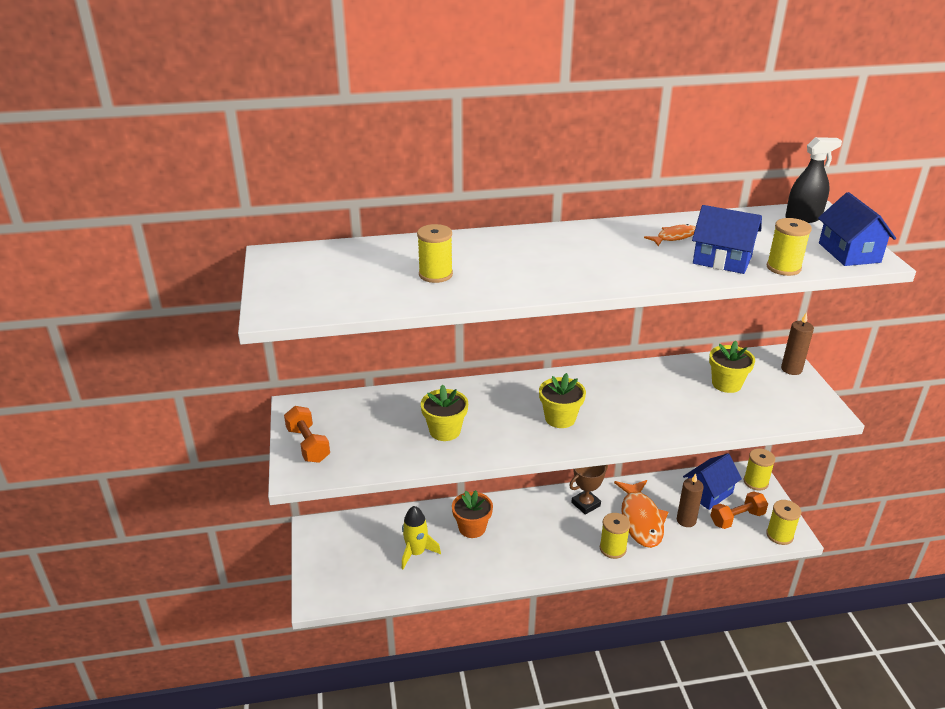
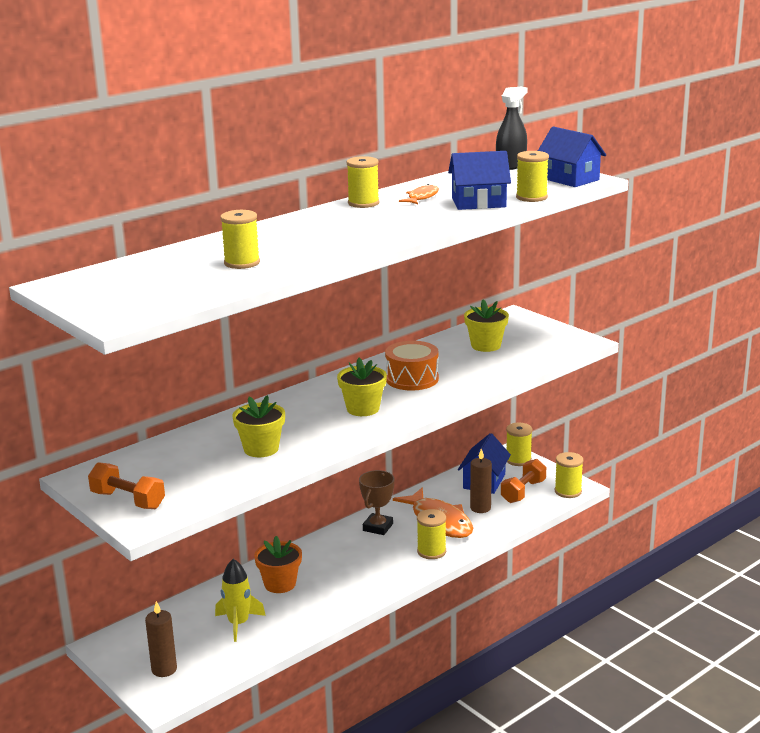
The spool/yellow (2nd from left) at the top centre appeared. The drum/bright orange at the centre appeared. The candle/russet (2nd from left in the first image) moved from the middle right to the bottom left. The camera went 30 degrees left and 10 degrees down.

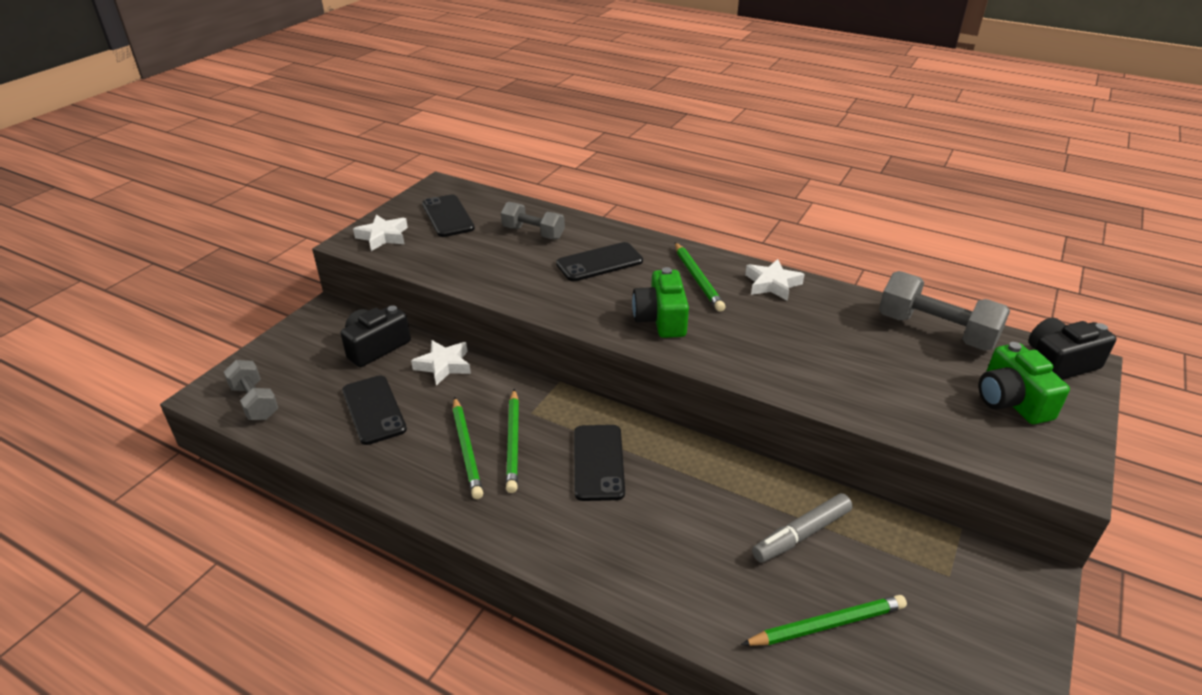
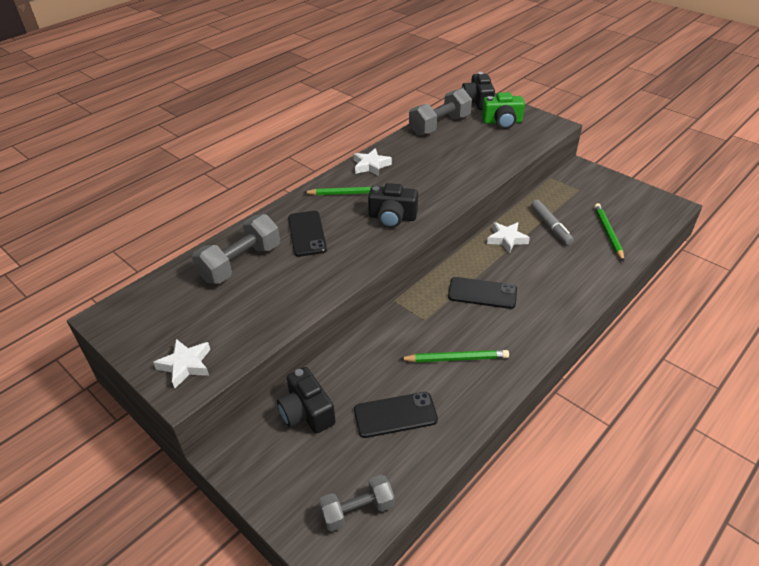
The mobile phone/black (2nd from left) at the top centre disappeared. The lead pencil/green (2nd from left) at the centre disappeared. The star/pure white (2nd from left in the first image) moved from the centre to the middle right. The camera/green (1st from left) at the centre became the camera/black (2nd from left) at the centre. The dumbbell/gray (2nd from left in the first image) at the top centre changed to 1.55 times the size. The camera went 75 degrees left and 5 degrees up.

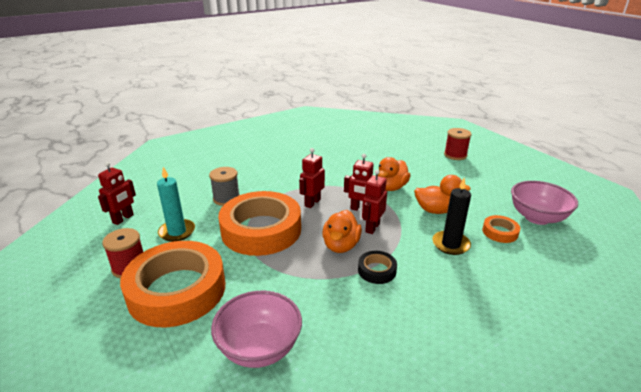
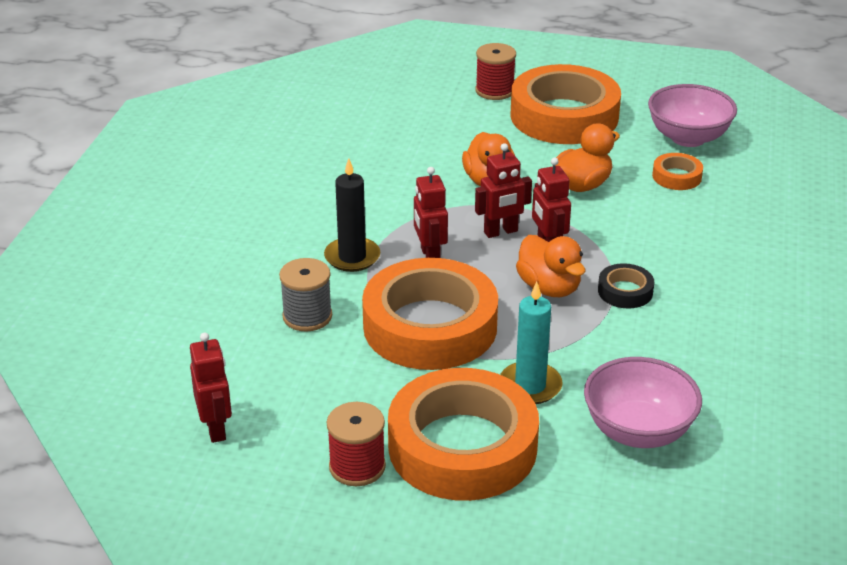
The tape/bright orange (3rd from left) at the top right appeared. The candle/teal moved from the middle left to the centre. The candle/black moved from the middle right to the centre. The camera went 45 degrees left and 5 degrees up.

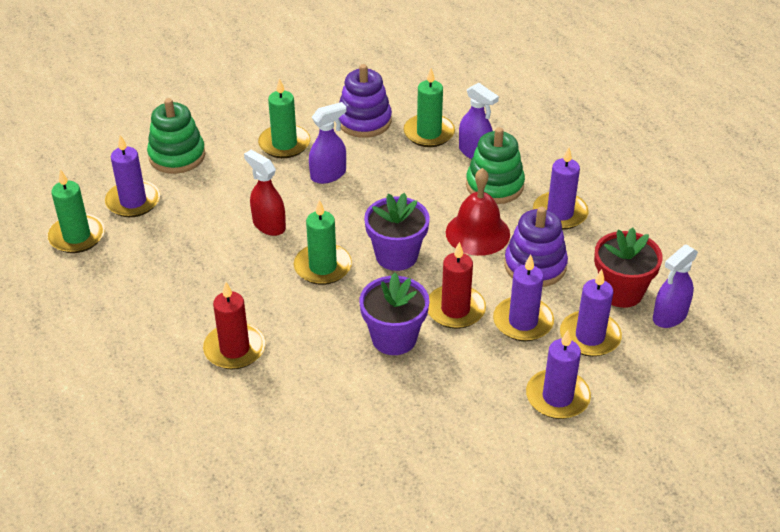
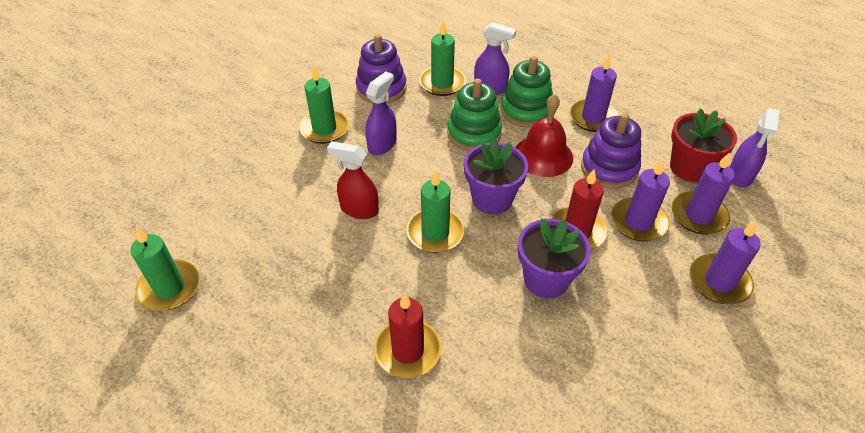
The candle/violet (1st from left) at the top left disappeared. The stacking toy/green (1st from left) moved from the top left to the top centre. The camera went 25 degrees left and 5 degrees up.

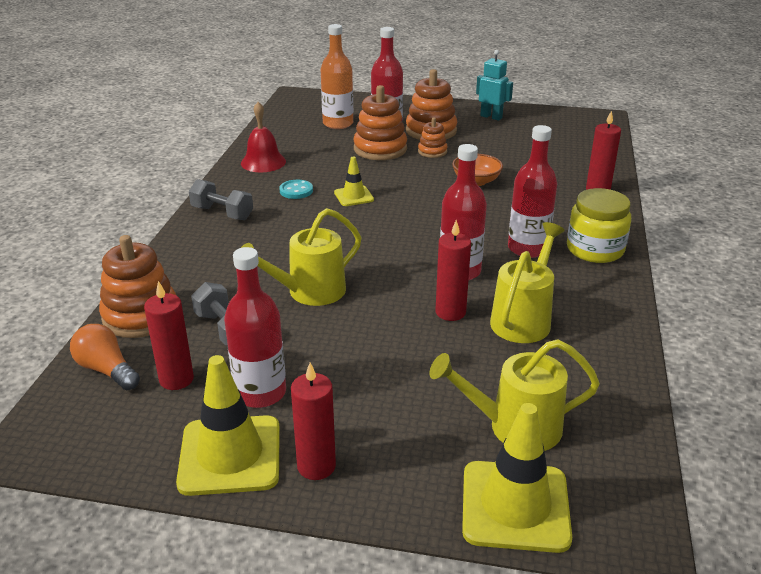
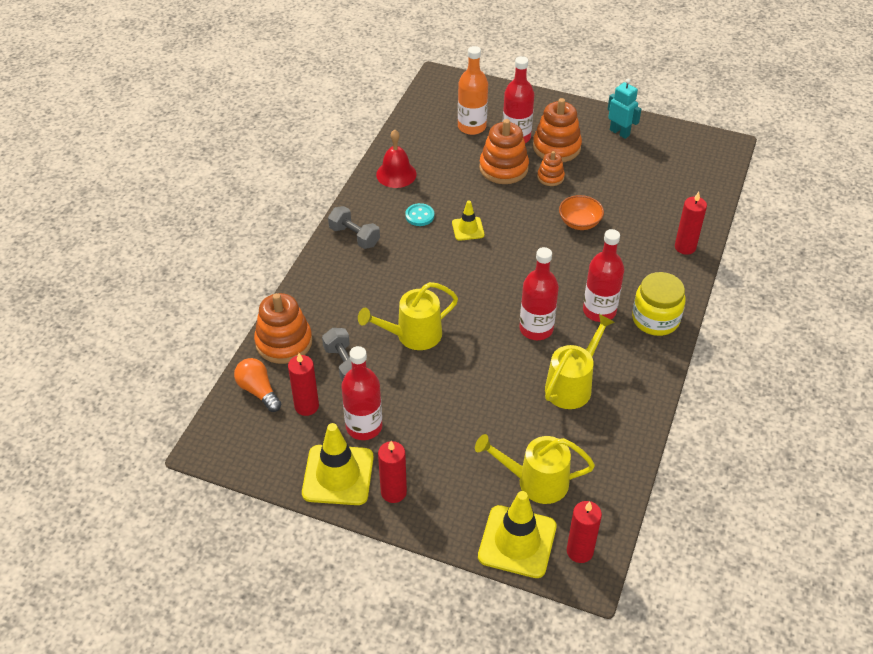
The candle/scarlet (3rd from left) moved from the centre to the bottom right. The camera went 10 degrees right and 15 degrees up.

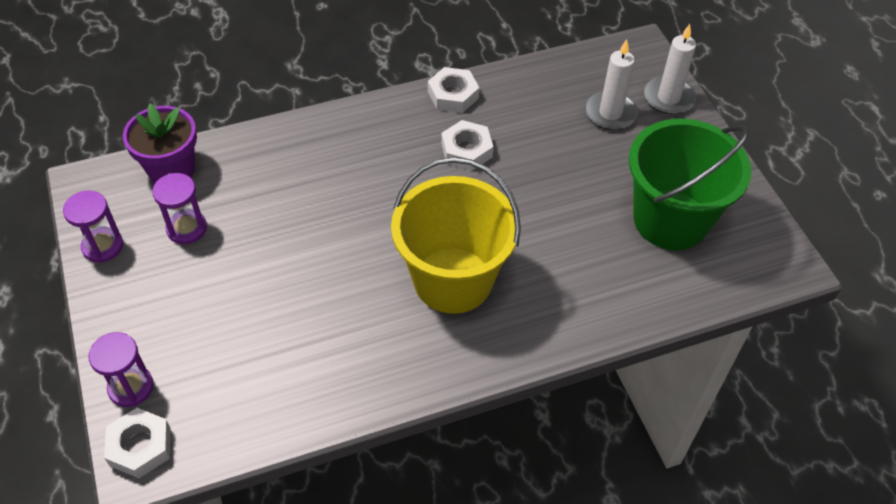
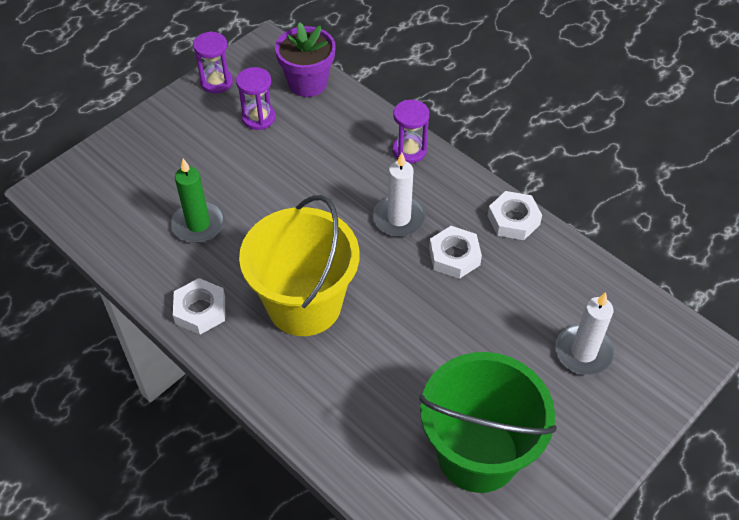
The candle/green at the middle left appeared. The sandglass/violet (2nd from left in the first image) moved from the bottom left to the top centre. The nut/pure white (1st from left) moved from the bottom left to the middle left. The candle/pure white (2nd from left in the first image) moved from the top right to the centre. The camera went 65 degrees right and 0 degrees up.

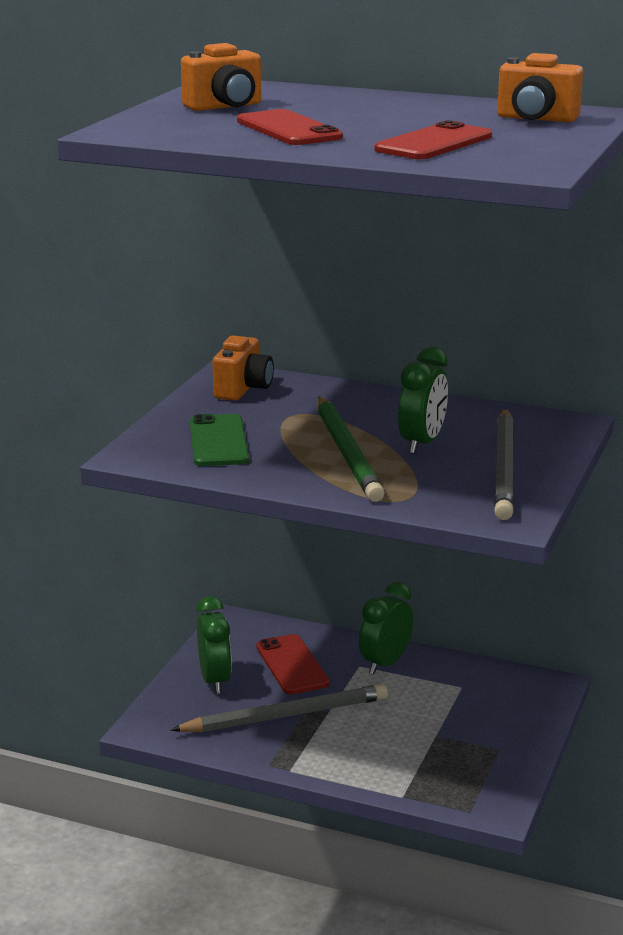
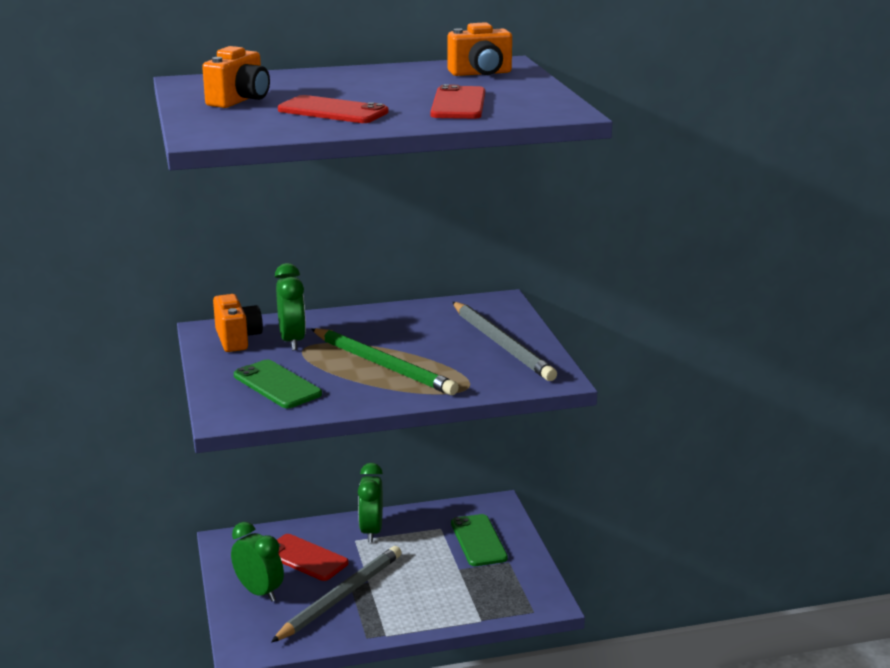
The mobile phone/green (2nd from left) at the bottom centre appeared. The clock/green (3rd from left in the first image) moved from the middle right to the middle left. The camera went 35 degrees left and 0 degrees up.

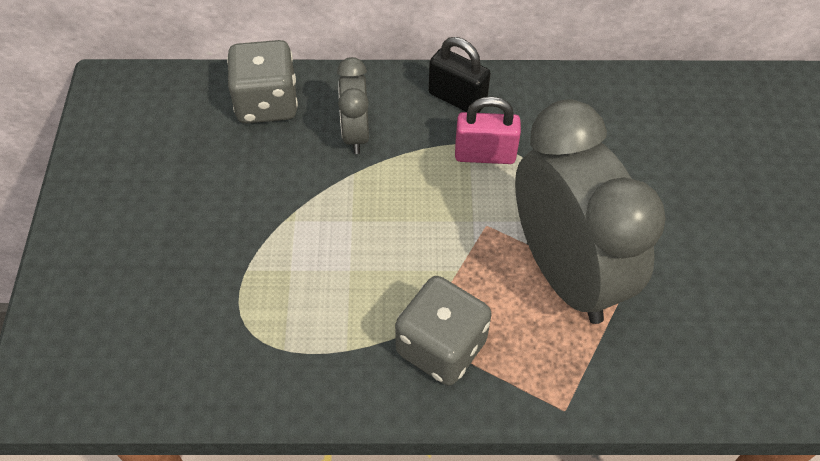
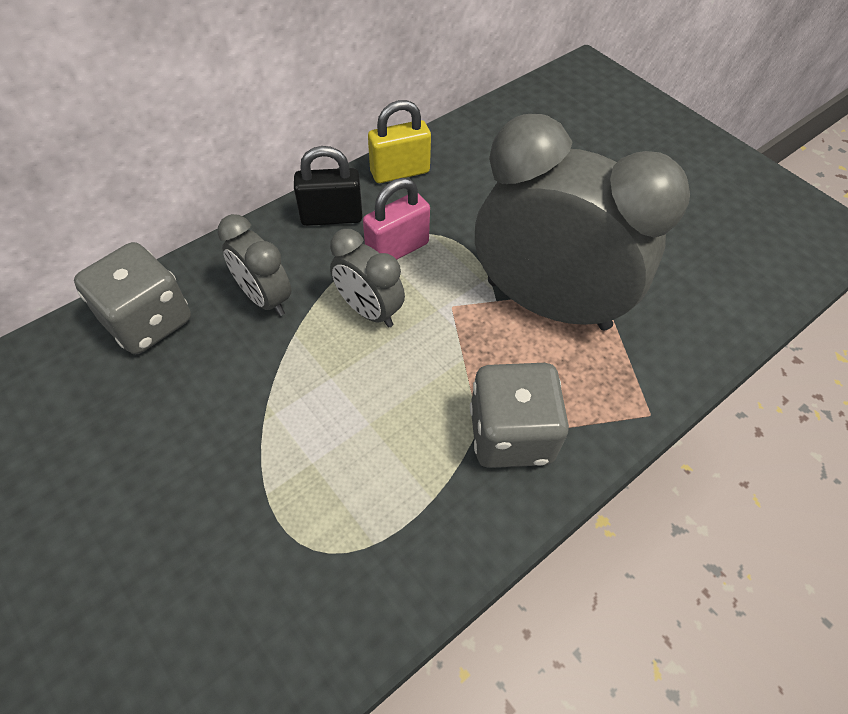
The clock/gray (2nd from left) at the centre appeared. The lock/yellow at the top centre appeared. The camera went 40 degrees left and 0 degrees up.

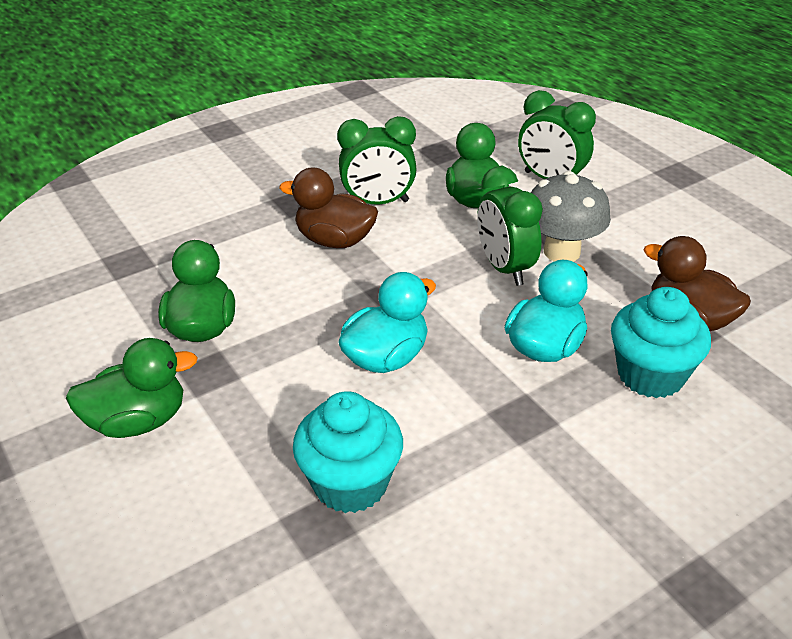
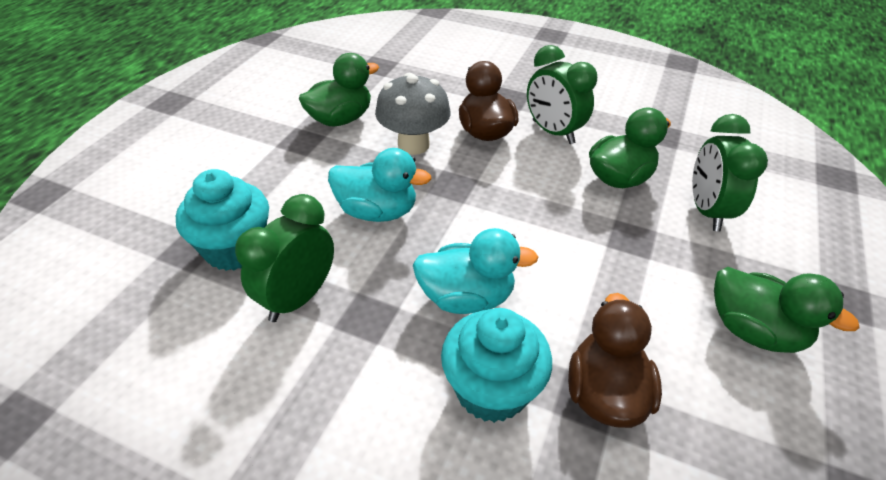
The rubber duck/green (1st from left in the first image) moved from the middle left to the middle right. The clock/green (2nd from left in the first image) moved from the centre to the middle left. The fungus/gray moved from the middle right to the top centre. The camera went 55 degrees right and 5 degrees up.

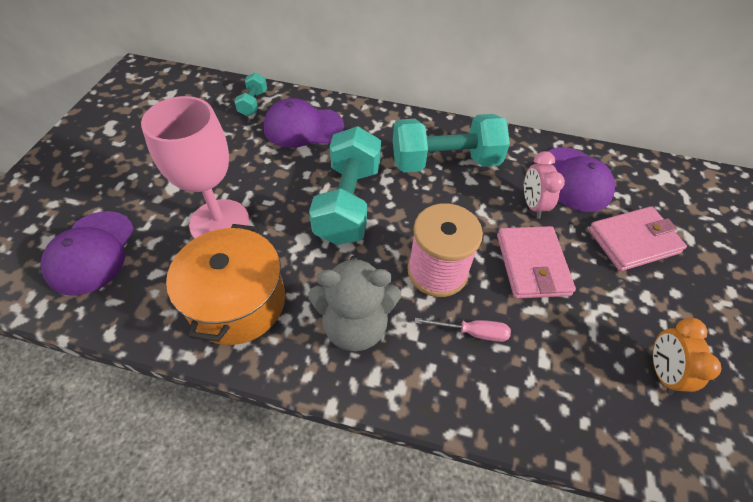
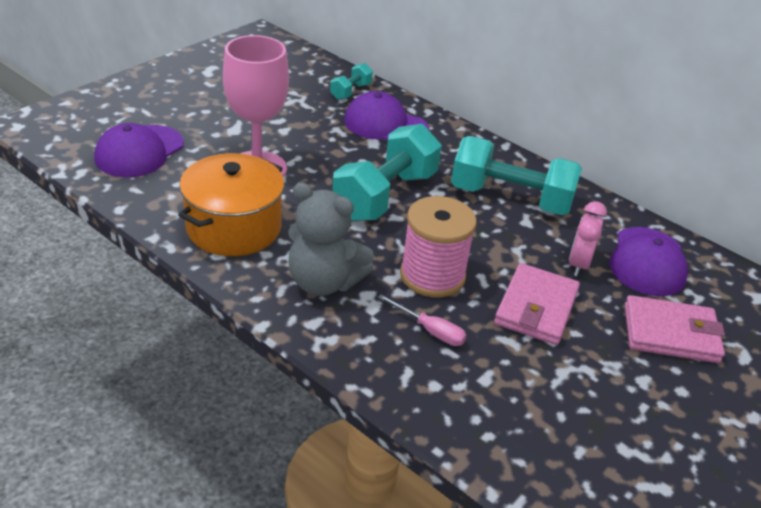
The clock/bright orange at the bottom right disappeared. The camera went 25 degrees right and 15 degrees down.

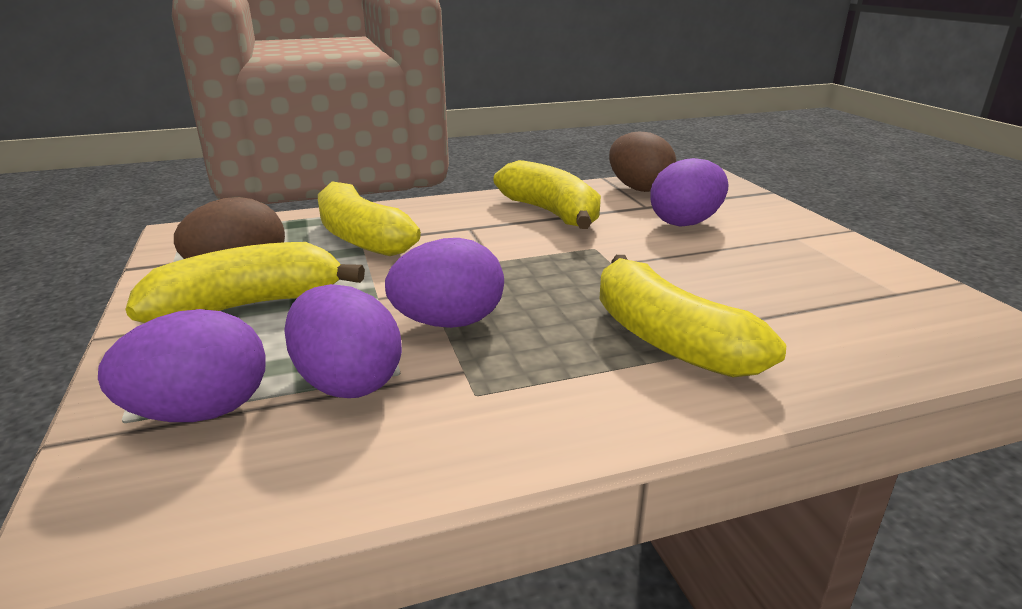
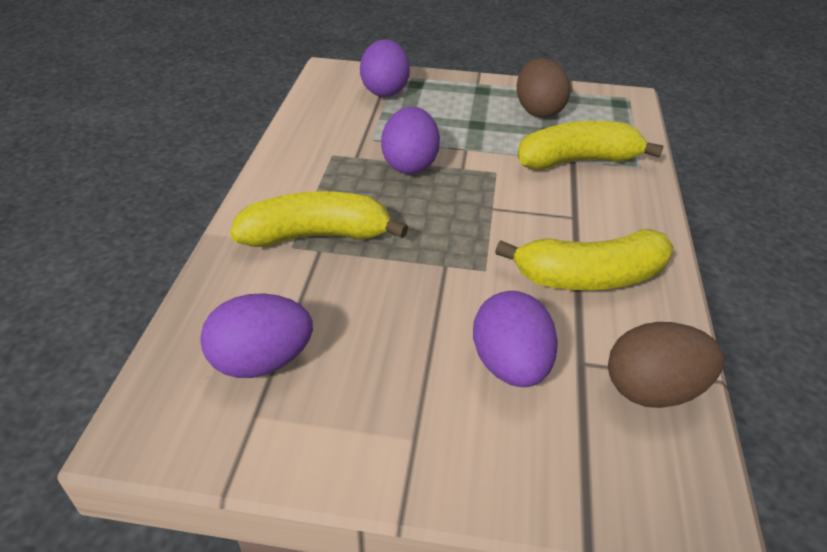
The toy banana/yellow (1st from left) at the middle left disappeared. The toy egg/violet (2nd from left in the first image) moved from the centre to the middle left. The camera went 115 degrees right and 15 degrees up.

